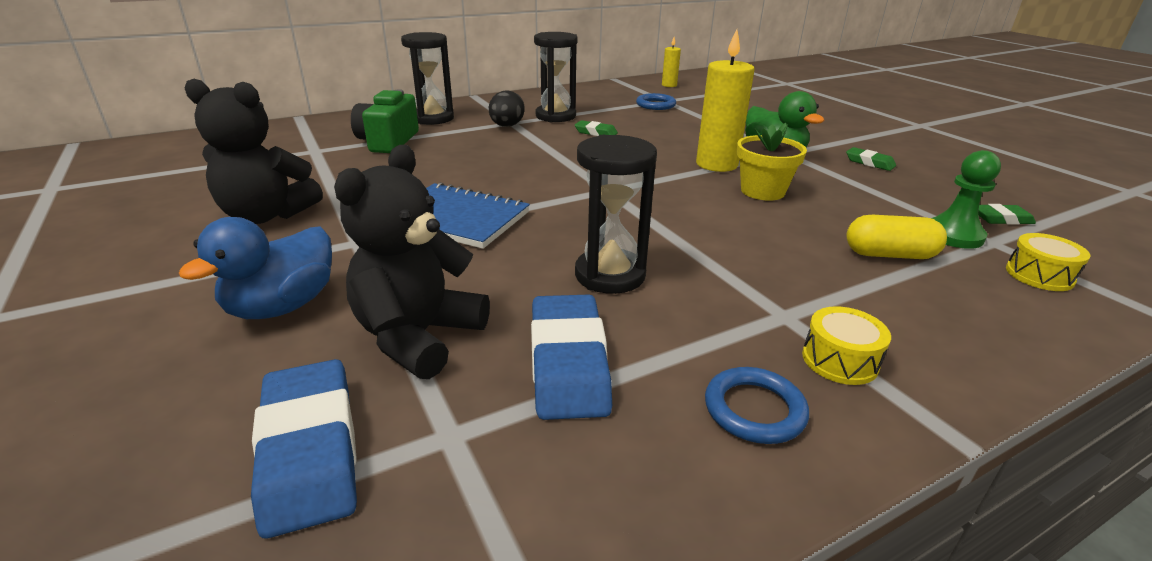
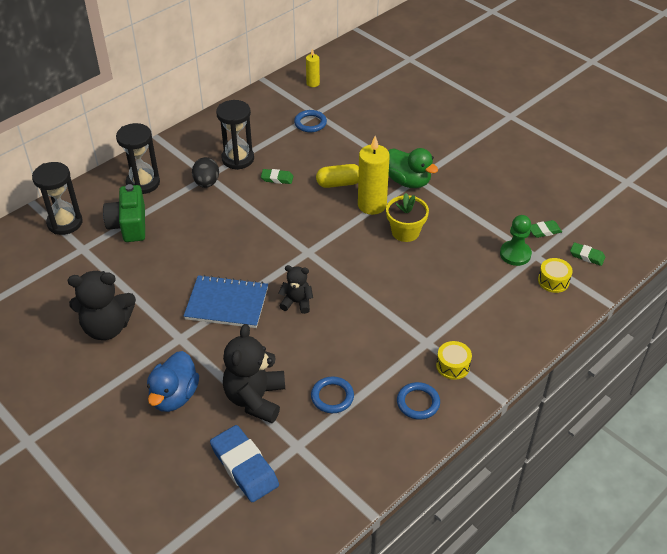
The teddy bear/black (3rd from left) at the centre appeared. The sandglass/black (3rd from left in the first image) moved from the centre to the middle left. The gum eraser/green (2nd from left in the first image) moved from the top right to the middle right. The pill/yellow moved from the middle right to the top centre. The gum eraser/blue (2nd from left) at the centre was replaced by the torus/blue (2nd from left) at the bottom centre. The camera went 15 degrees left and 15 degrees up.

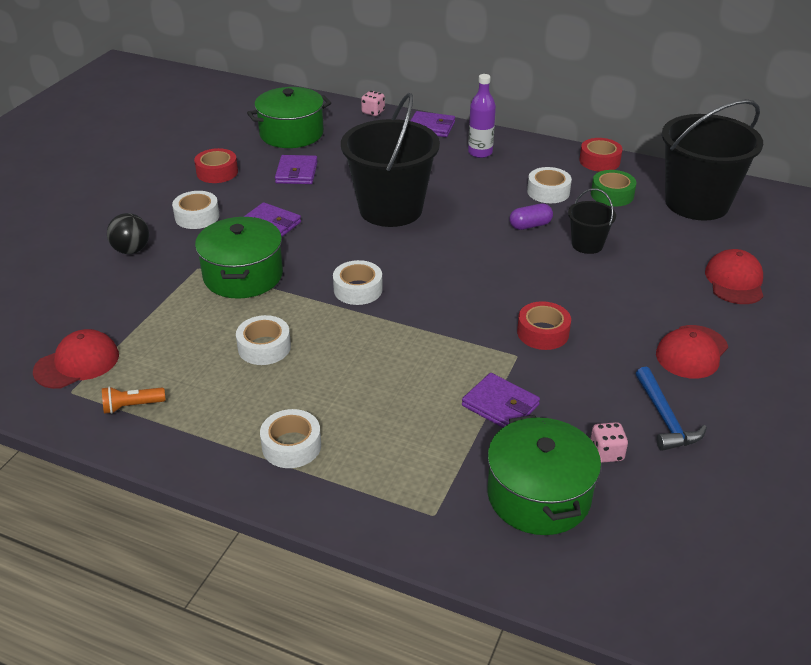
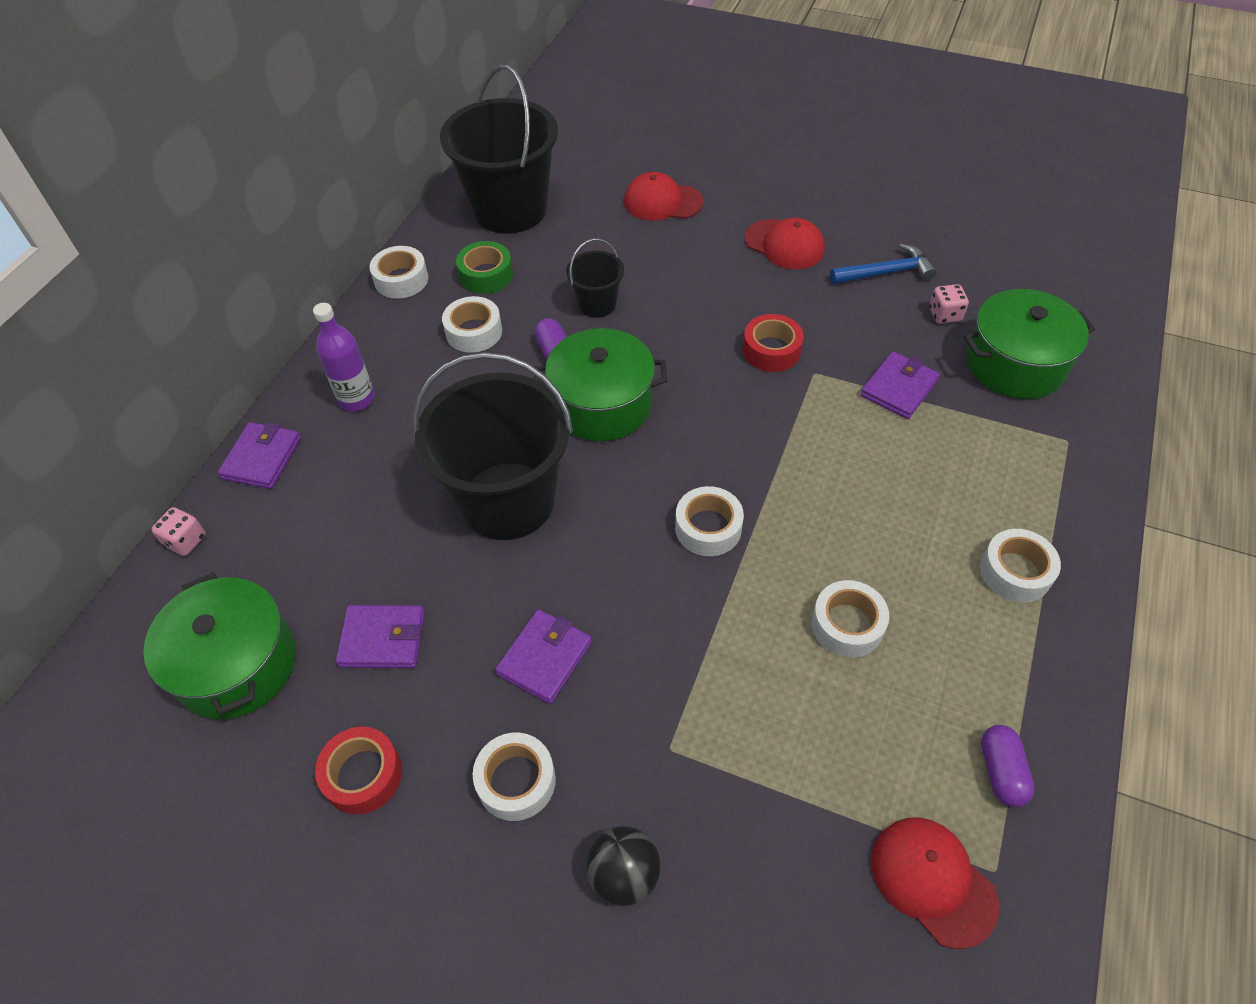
The cooking pot/green (1st from left in the first image) moved from the middle left to the centre. The pocket torch/bright orange at the middle left was replaced by the pill/violet (2nd from left) at the bottom right. The tape/scarlet (3rd from left) at the top right became the tape/pure white (1st from left) at the top left. The camera went 90 degrees left and 15 degrees up.

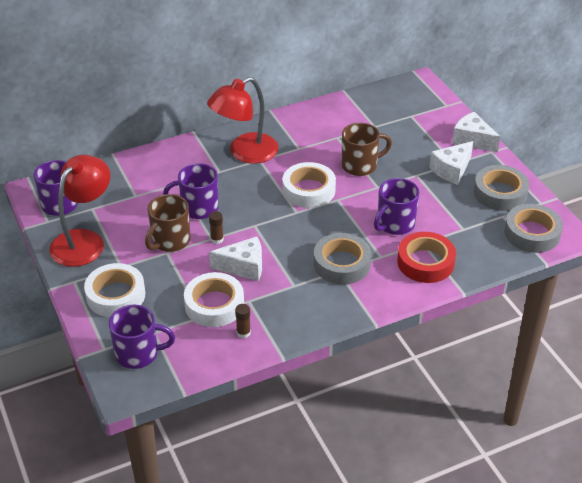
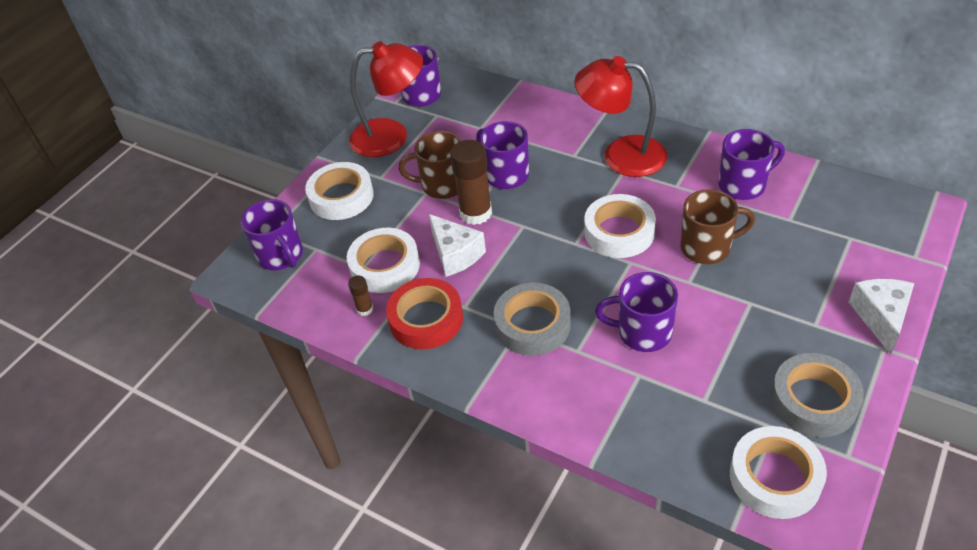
The cheese/pure white (2nd from left) at the middle right disappeared. The tea mug/violet (5th from left) at the top right appeared. The tape/scarlet moved from the middle right to the centre. The tape/gray (3rd from left) at the middle right became the tape/pure white (4th from left) at the bottom right. The tea mug/russet (2nd from left) at the top centre turned 45 degrees counterclockwise. The glue stick/russet (1st from left in the first image) at the centre changed to 2.10 times the size. The camera went 60 degrees right and 5 degrees up.

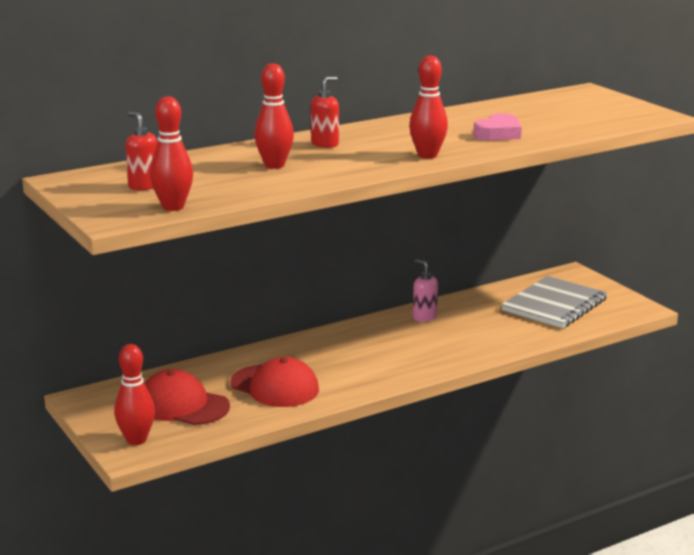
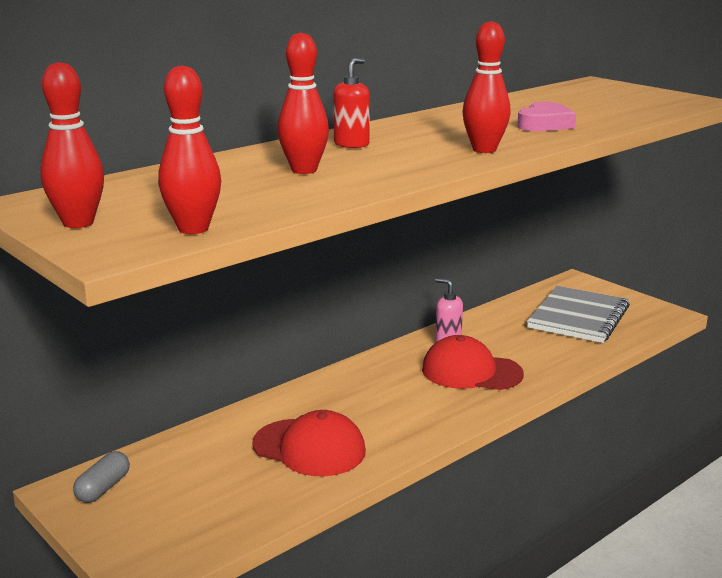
The soap pump/scarlet (1st from left) at the top left disappeared. The pill/gray at the bottom left appeared. The skittle/scarlet (1st from left) moved from the bottom left to the top left. The cap/scarlet (1st from left in the first image) moved from the bottom left to the centre. The camera went 10 degrees left and 0 degrees up.

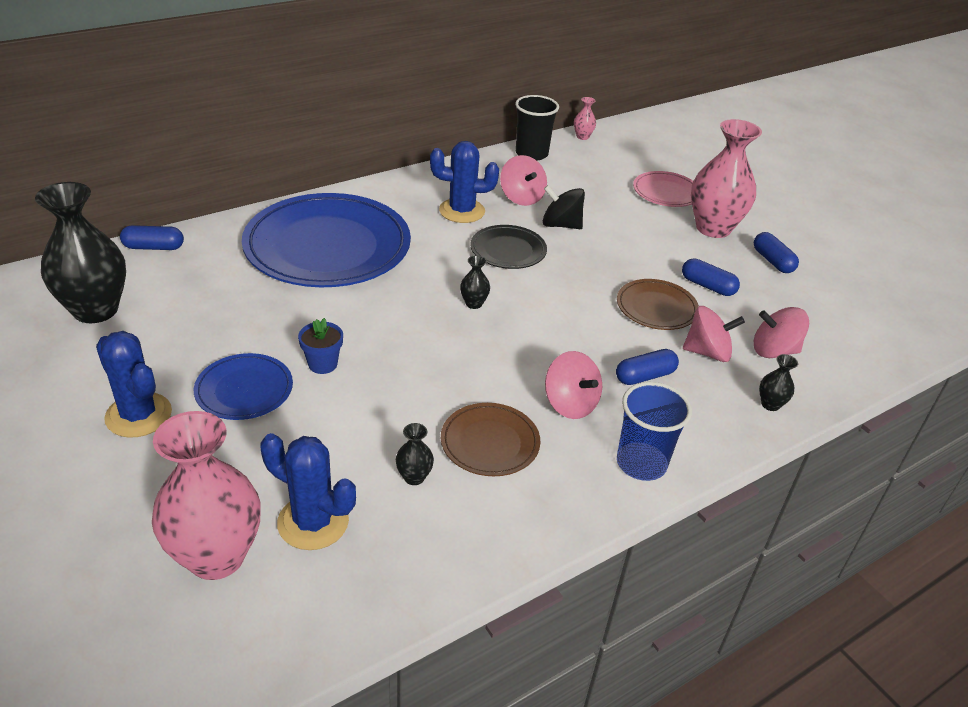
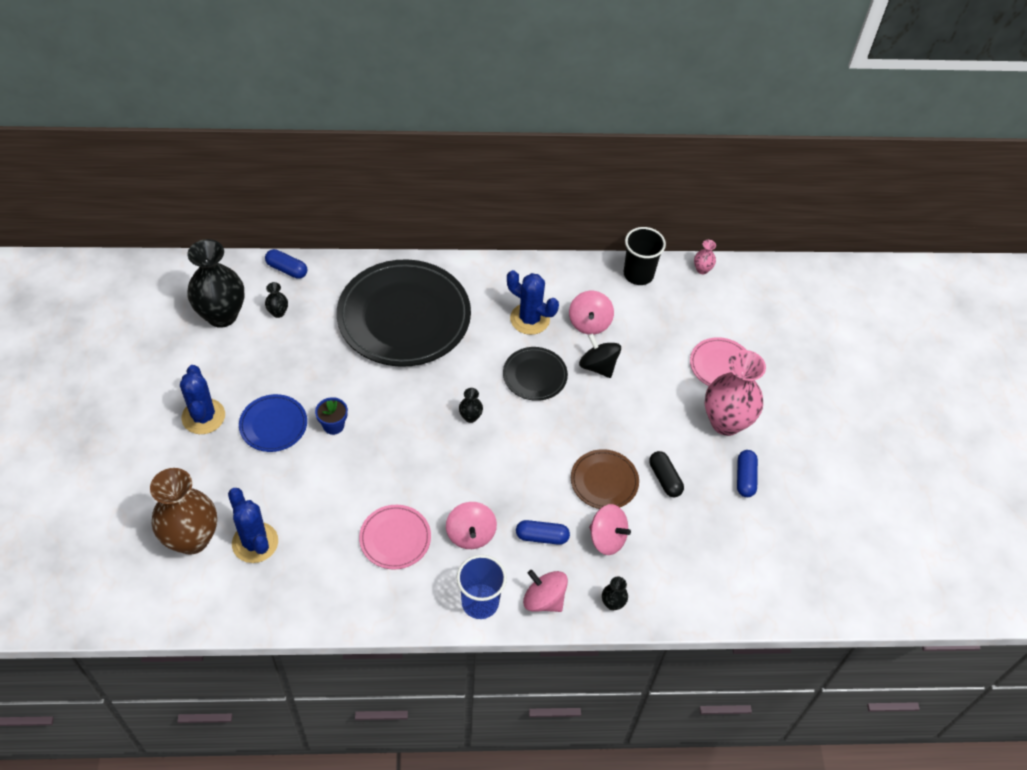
The flower vase/black (2nd from left) moved from the centre to the middle left. The toy top/pink (4th from left in the first image) moved from the middle right to the bottom centre. The flower vase/pink (1st from left) at the bottom left became the flower vase/russet at the middle left. The flat dish/blue (2nd from left) at the centre became the flat dish/black (1st from left) at the centre. The flat dish/russet (1st from left) at the centre became the flat dish/pink (1st from left) at the bottom centre. The pill/blue (3rd from left) at the middle right became the pill/black at the centre. The camera went 30 degrees right and 15 degrees up.

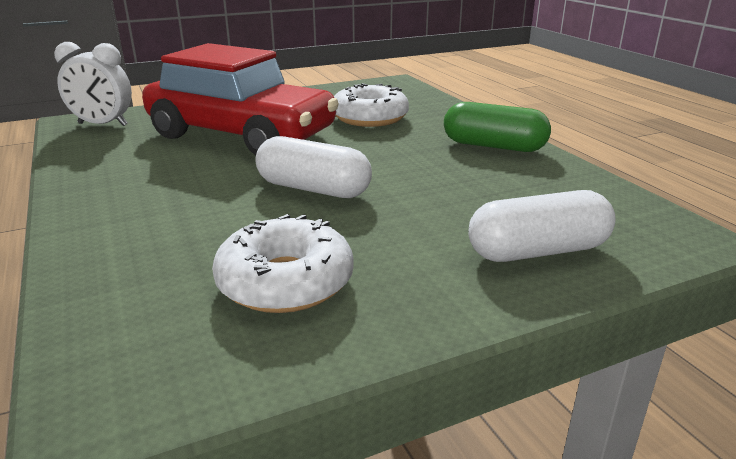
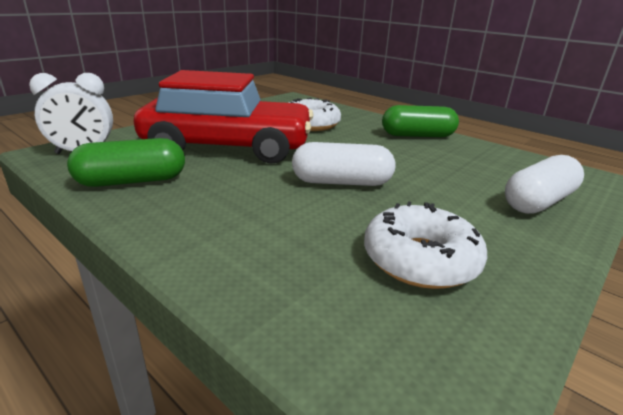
The pill/green (1st from left) at the middle left appeared. The camera went 25 degrees left and 0 degrees up.

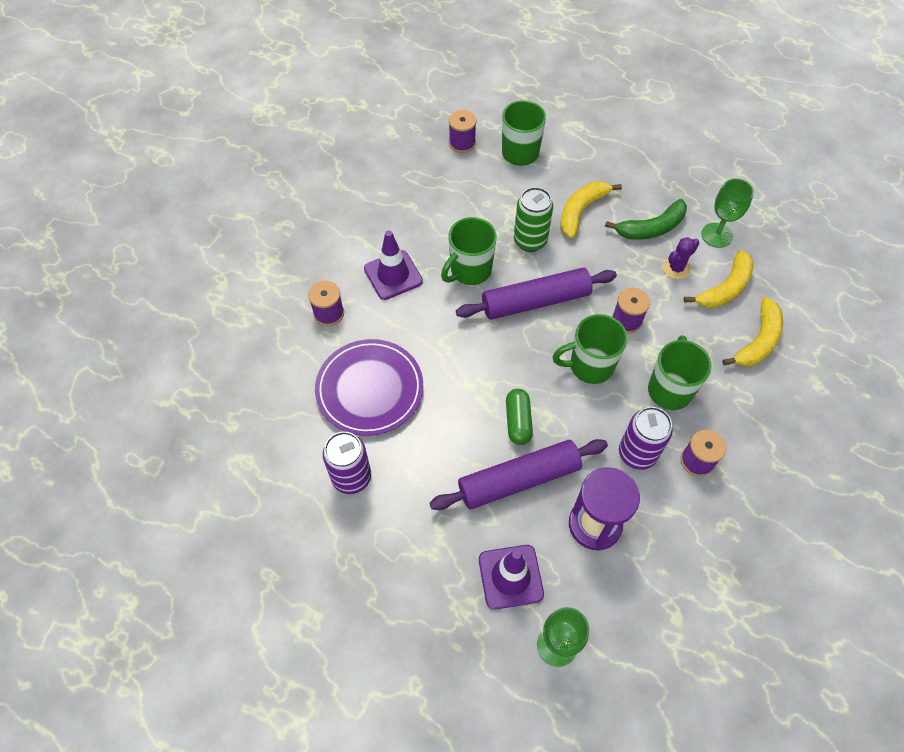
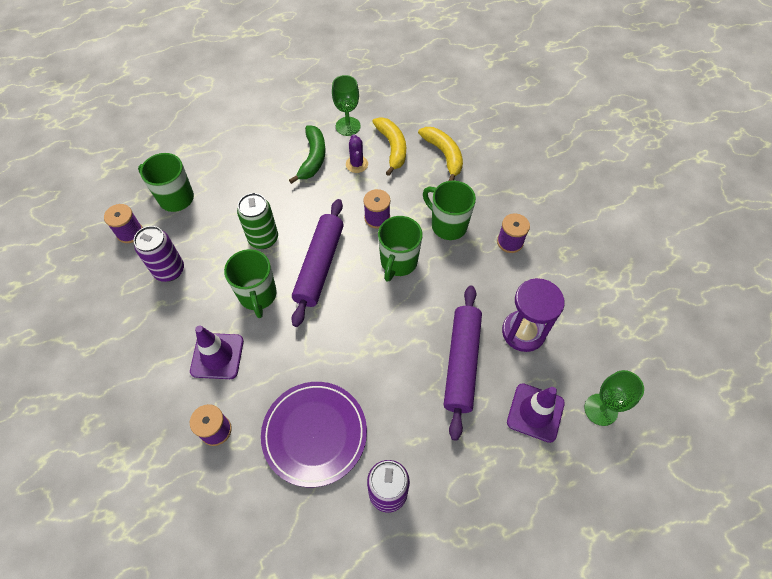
The pill/green at the centre disappeared. The toy banana/yellow (1st from left) at the top centre disappeared. The can/violet (2nd from left in the first image) moved from the middle right to the middle left. The camera went 60 degrees left and 0 degrees up.

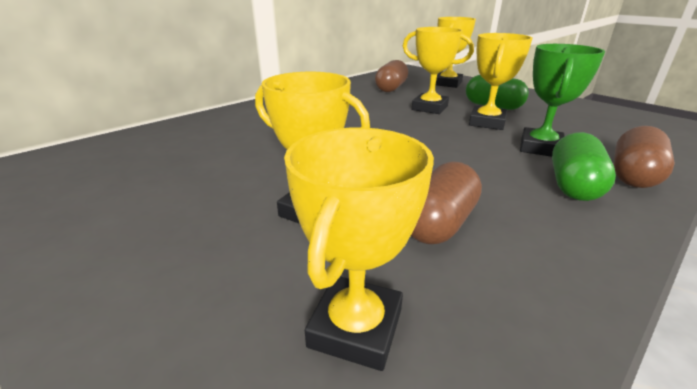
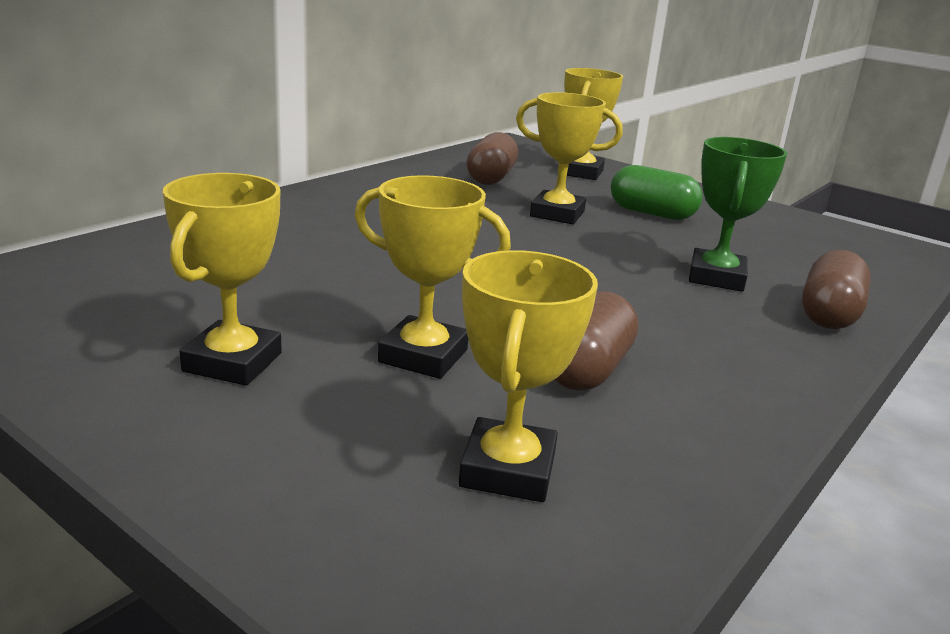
The pill/green (2nd from left) at the middle right disappeared. The trophy/yellow (5th from left in the first image) moved from the top right to the middle left. The camera went 10 degrees left and 5 degrees down.

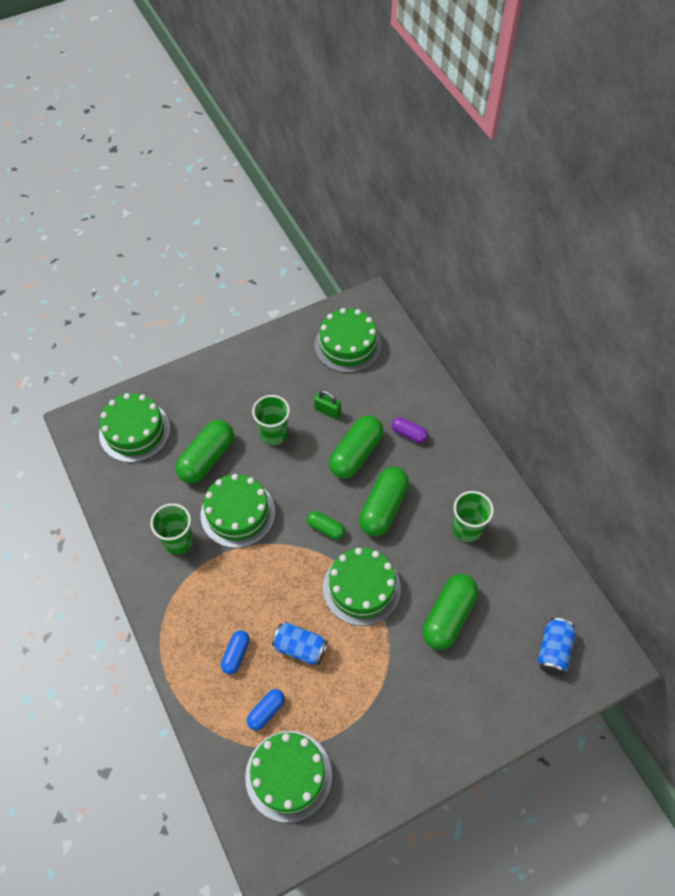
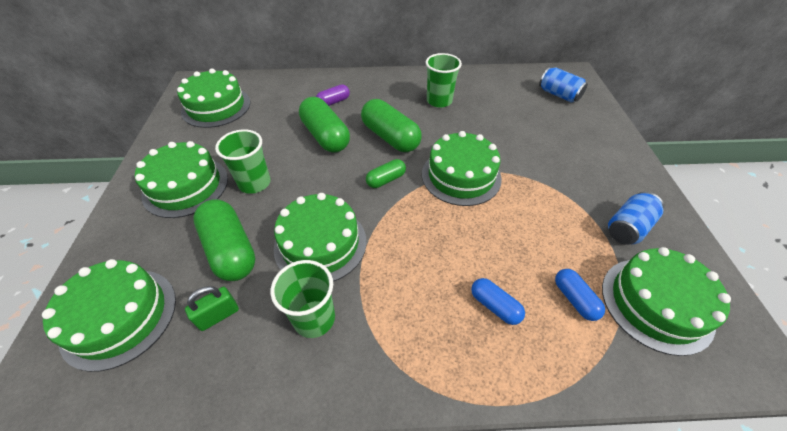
The pill/green (5th from left) at the bottom right disappeared. The gateau/green (2nd from left) at the middle left appeared. The can/blue (1st from left in the first image) moved from the bottom centre to the middle right. The lock/green moved from the centre to the bottom left. The camera went 65 degrees left and 10 degrees down.

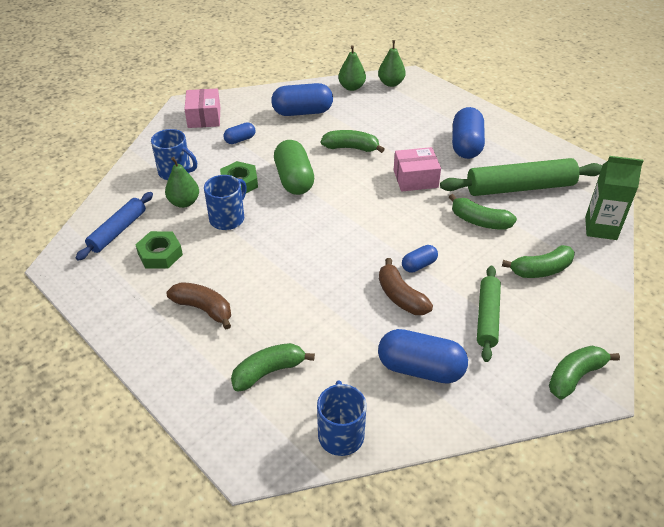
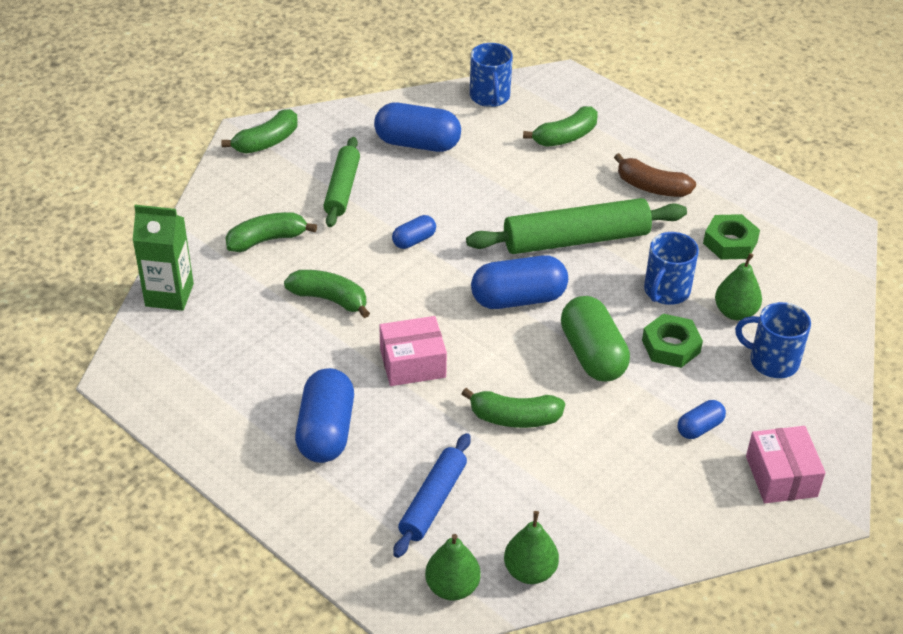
The toy banana/russet (2nd from left) at the centre disappeared. The dough roller/blue moved from the middle left to the bottom centre. The pill/blue (2nd from left in the first image) moved from the top centre to the centre. The dough roller/green (2nd from left) moved from the middle right to the centre. The camera went 175 degrees right and 0 degrees up.

